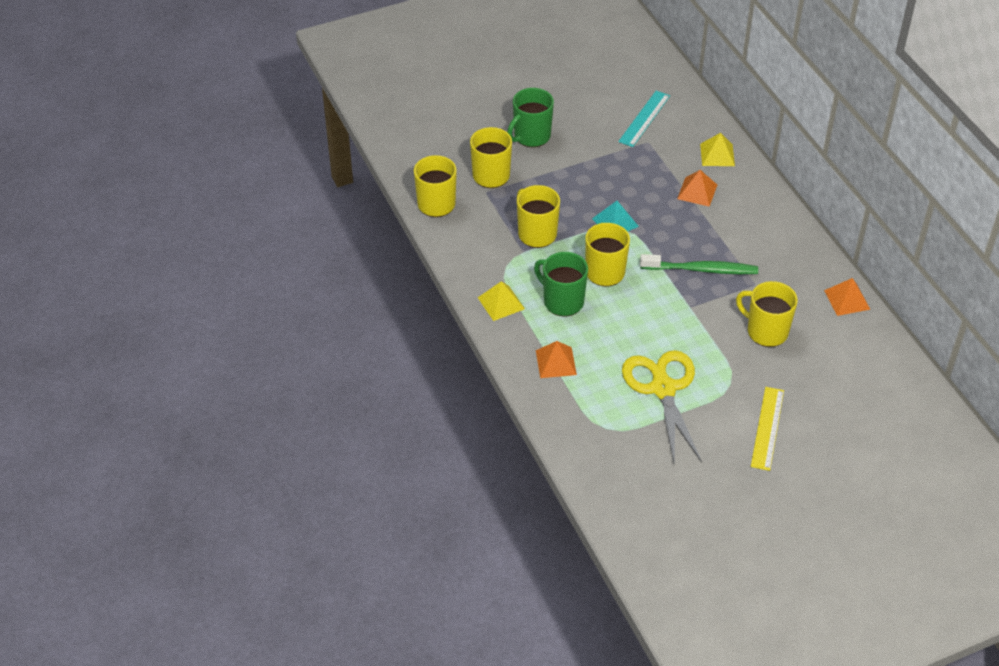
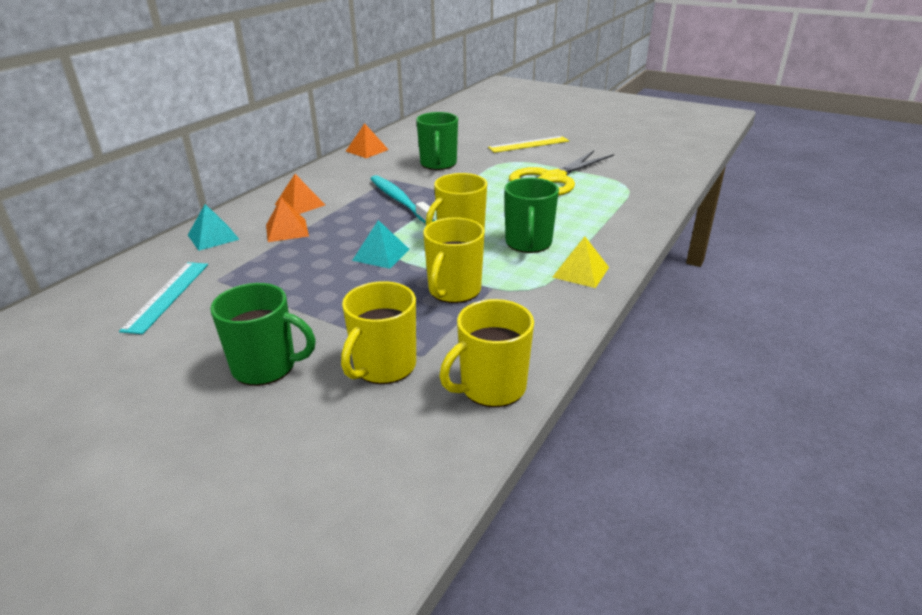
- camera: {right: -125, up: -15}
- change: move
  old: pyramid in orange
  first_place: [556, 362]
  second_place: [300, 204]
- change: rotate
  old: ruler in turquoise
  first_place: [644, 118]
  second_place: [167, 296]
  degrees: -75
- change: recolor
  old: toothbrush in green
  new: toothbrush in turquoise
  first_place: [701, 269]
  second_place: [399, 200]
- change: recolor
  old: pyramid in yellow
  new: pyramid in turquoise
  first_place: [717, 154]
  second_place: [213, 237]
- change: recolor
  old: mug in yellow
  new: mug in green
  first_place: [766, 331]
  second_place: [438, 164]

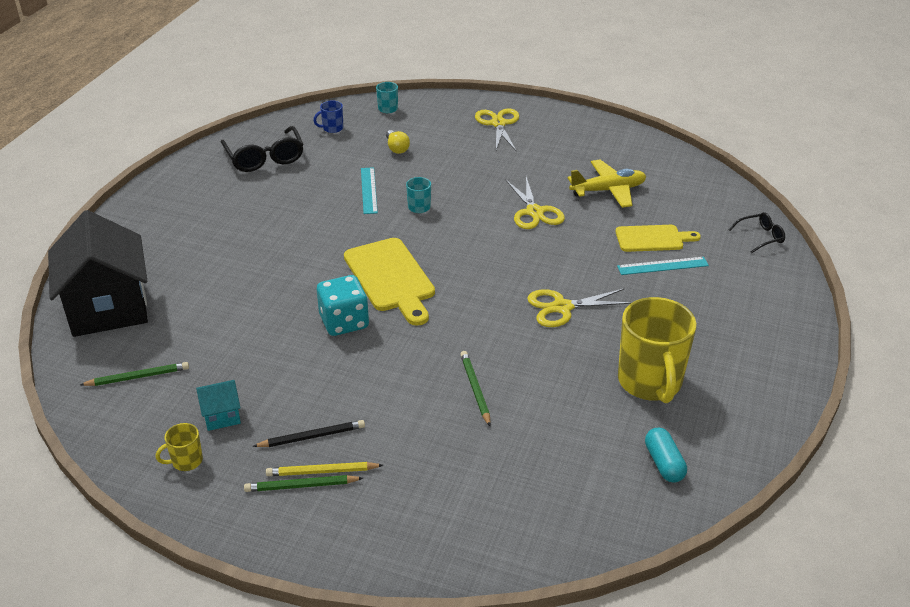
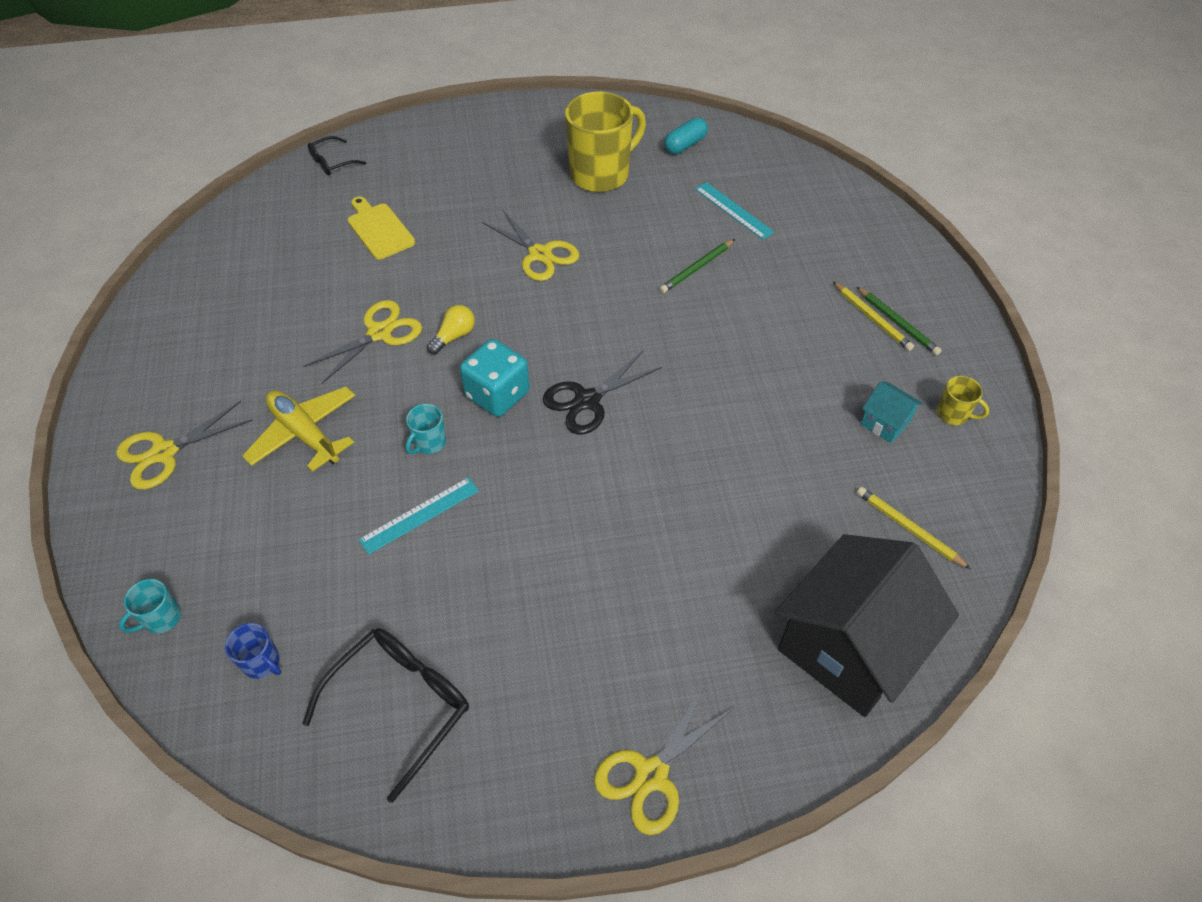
- camera: {right: -120, up: 15}
- change: recolor
  old: pencil in green
  new: pencil in yellow
  first_place: [138, 377]
  second_place: [909, 528]
- change: delete
  old: pencil in black
  first_place: [312, 437]
- change: move
  old: dice in turquoise
  first_place: [344, 322]
  second_place: [497, 394]
- change: replace
  old: cutting board in yellow
  new: scissors in black
  first_place: [390, 278]
  second_place: [587, 400]
- change: move
  old: light bulb in yellow
  first_place: [397, 148]
  second_place: [454, 336]
- change: move
  old: plane in yellow
  first_place: [608, 190]
  second_place: [305, 434]
- change: move
  old: ruler in turquoise
  first_place: [662, 266]
  second_place: [733, 210]
- change: rotate
  old: glasses in black
  first_place: [760, 237]
  second_place: [332, 162]
  degrees: -75
- change: insert
  new: scissors in yellow
  second_place: [651, 774]

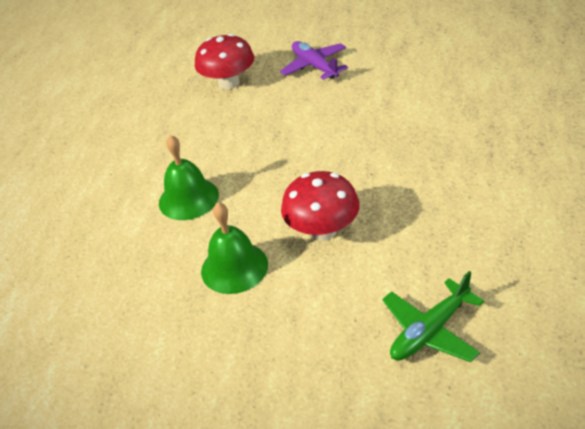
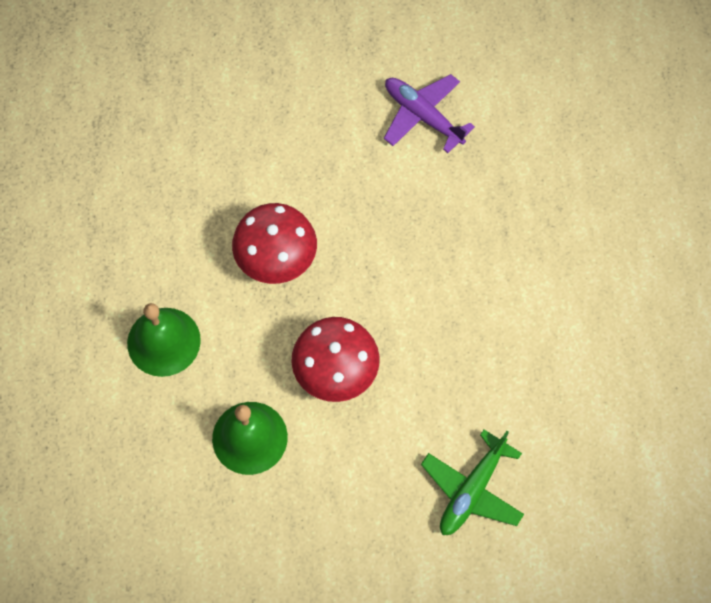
- camera: {right: -20, up: 25}
- change: move
  old: mushroom in red
  first_place: [229, 83]
  second_place: [276, 259]
- change: move
  old: plane in purple
  first_place: [315, 66]
  second_place: [422, 116]

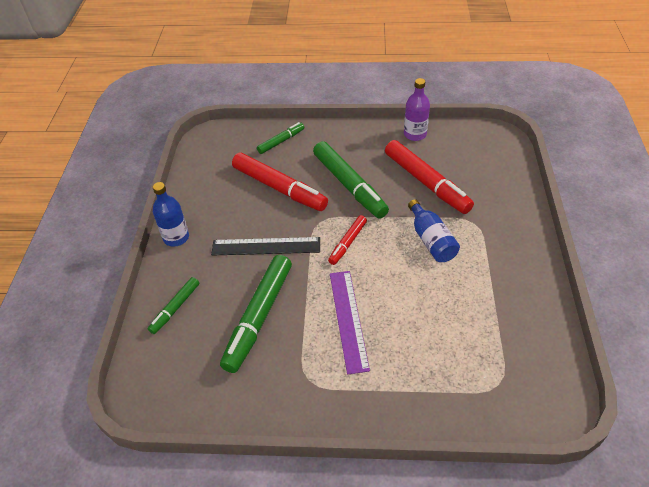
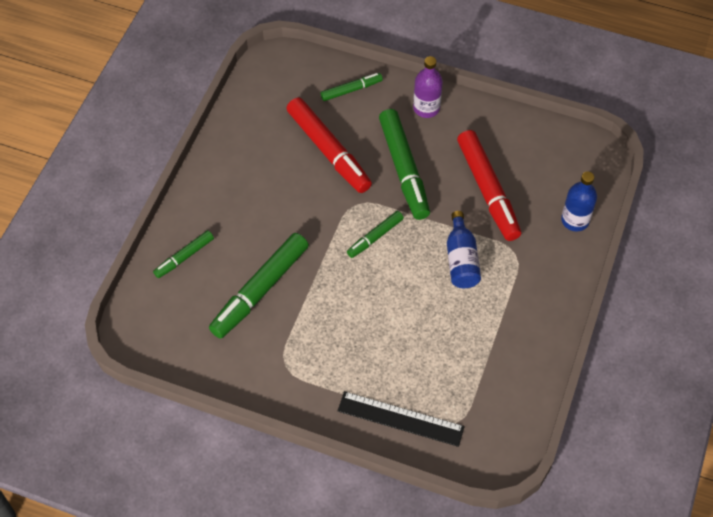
- camera: {right: 15, up: 10}
- change: move
  old: bottle in blue
  first_place: [176, 237]
  second_place: [575, 220]
- change: move
  old: ruler in black
  first_place: [266, 246]
  second_place: [400, 419]
- change: recolor
  old: marker in red
  new: marker in green
  first_place: [347, 243]
  second_place: [375, 237]
- change: delete
  old: ruler in purple
  first_place: [348, 319]
- change: move
  old: bottle in purple
  first_place: [415, 134]
  second_place: [426, 108]

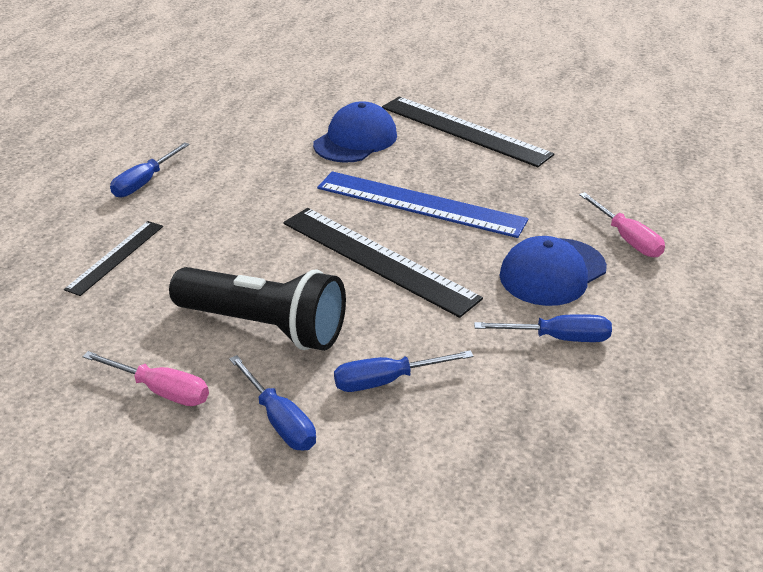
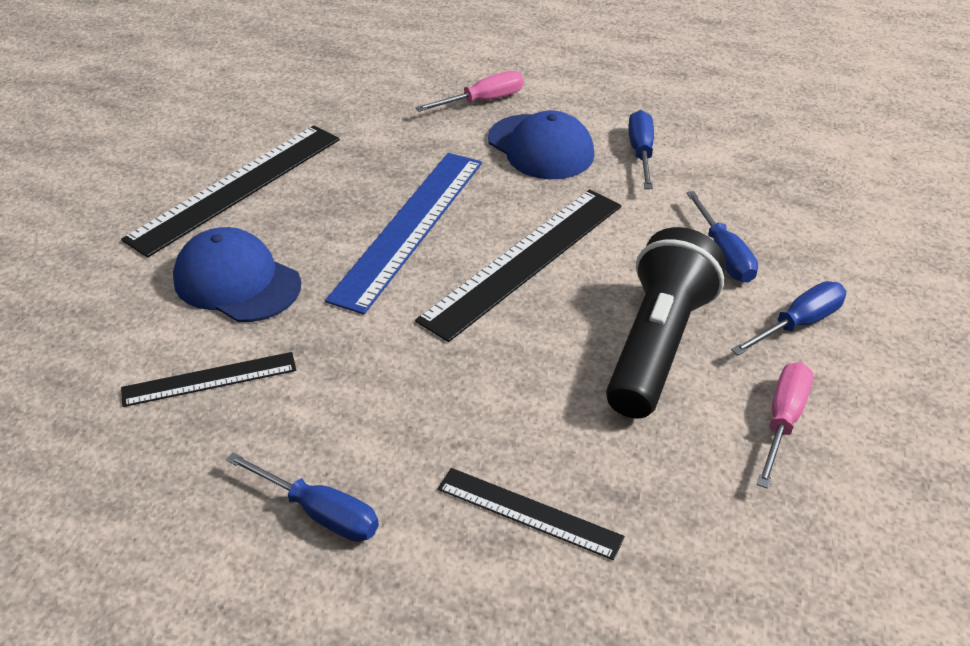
- camera: {right: -90, up: 5}
- change: insert
  new: ruler in black
  second_place: [209, 379]

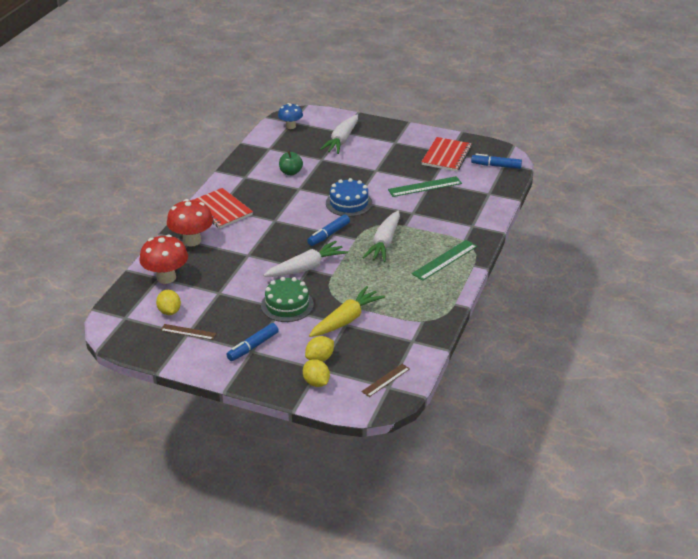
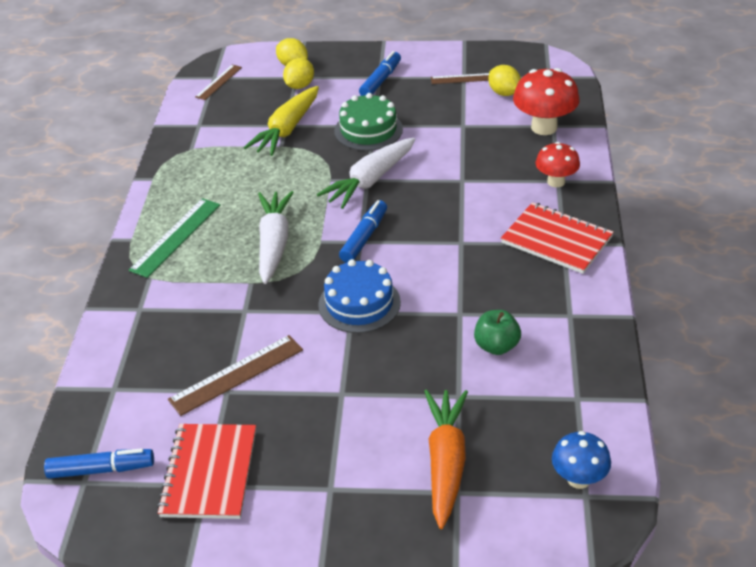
- camera: {right: 165, up: 5}
- change: resize
  old: mushroom in red
  first_place: [192, 241]
  second_place: [556, 182]
  factor: 0.64
- change: recolor
  old: carrot in white
  new: carrot in orange
  first_place: [341, 140]
  second_place: [446, 462]
- change: recolor
  old: ruler in green
  new: ruler in brown
  first_place: [425, 186]
  second_place: [236, 374]

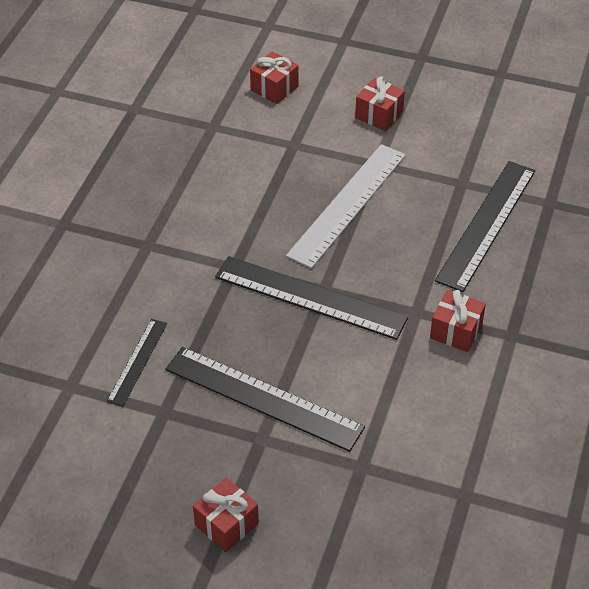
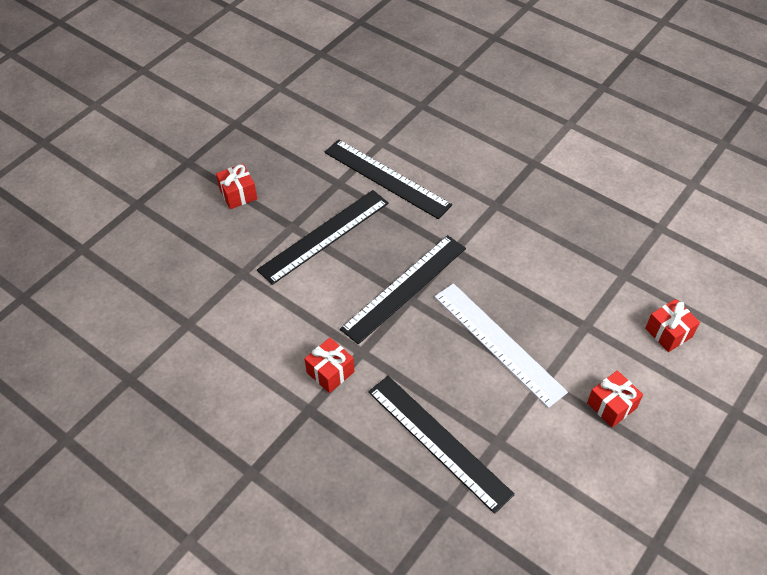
- camera: {right: 110, up: 5}
- change: resize
  old: ruler in black
  first_place: [137, 362]
  second_place: [386, 178]
  factor: 1.85

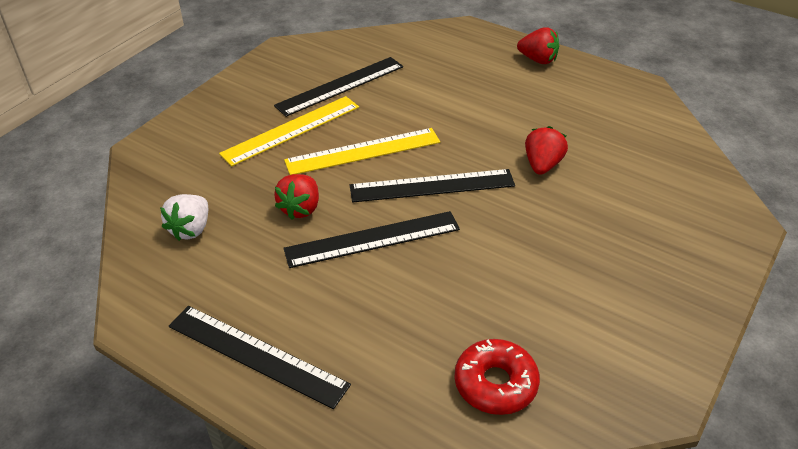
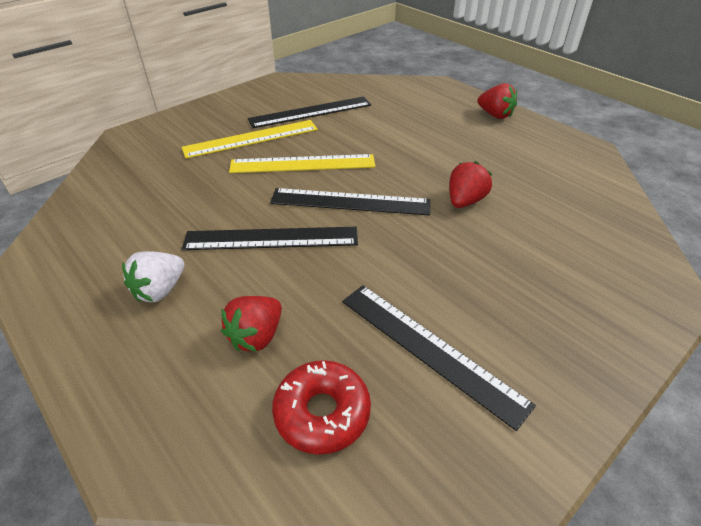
- camera: {right: 15, up: 0}
- change: move
  old: strawberry in white
  first_place: [191, 229]
  second_place: [160, 290]
- change: move
  old: ruler in black
  first_place: [257, 355]
  second_place: [429, 349]
- change: move
  old: strawberry in red
  first_place: [300, 208]
  second_place: [256, 336]

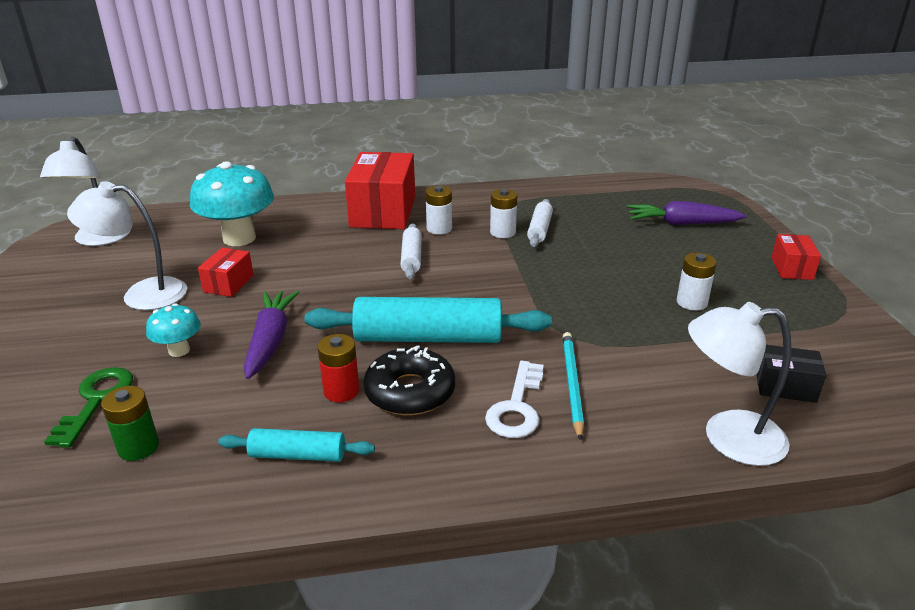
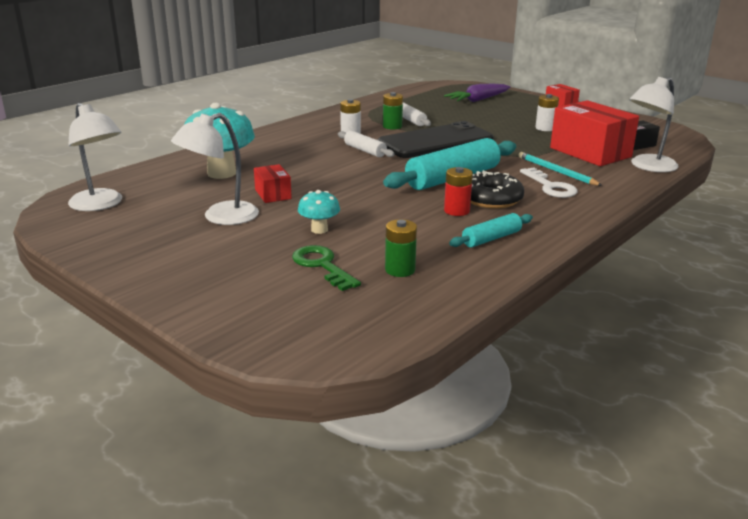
- camera: {right: -40, up: -5}
- change: delete
  old: carrot in purple
  first_place: [270, 340]
- change: move
  old: box in red
  first_place: [383, 212]
  second_place: [590, 152]
- change: recolor
  old: battery in white
  new: battery in green
  first_place: [502, 232]
  second_place: [392, 126]
- change: insert
  new: phone in black
  second_place: [435, 141]

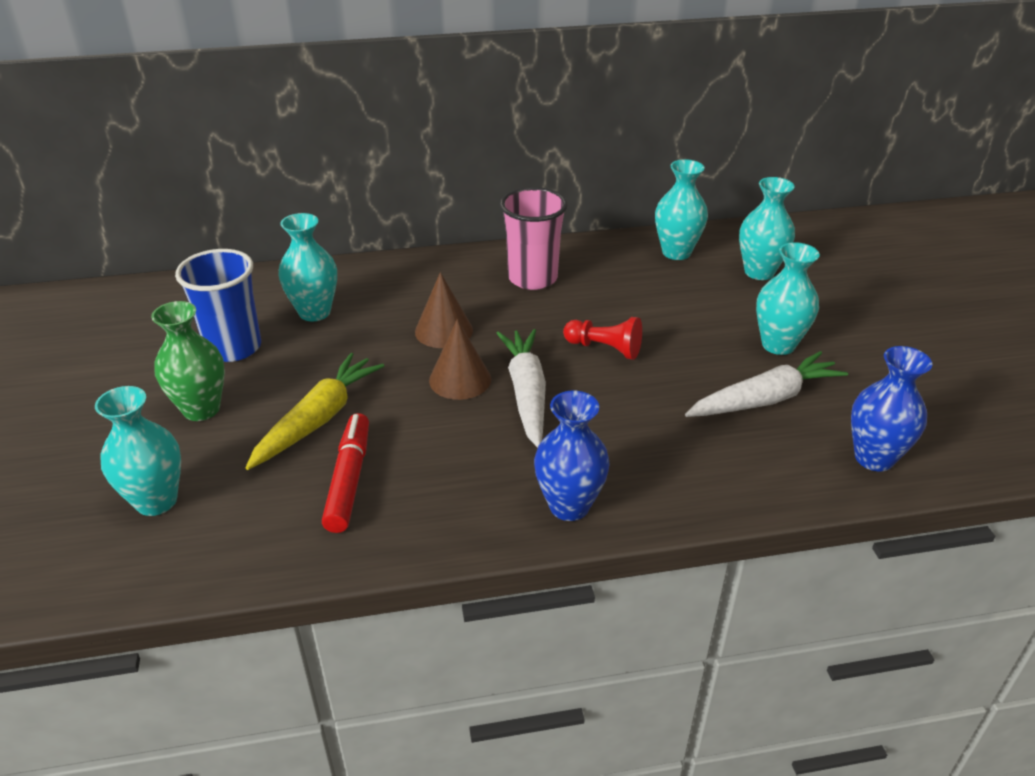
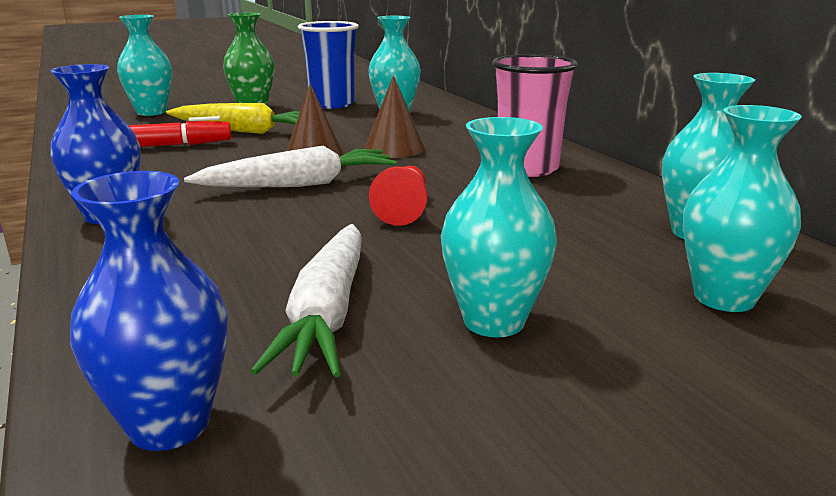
- camera: {right: 75, up: -15}
- change: rotate
  old: carrot in white
  first_place: [764, 399]
  second_place: [327, 313]
  degrees: 45

